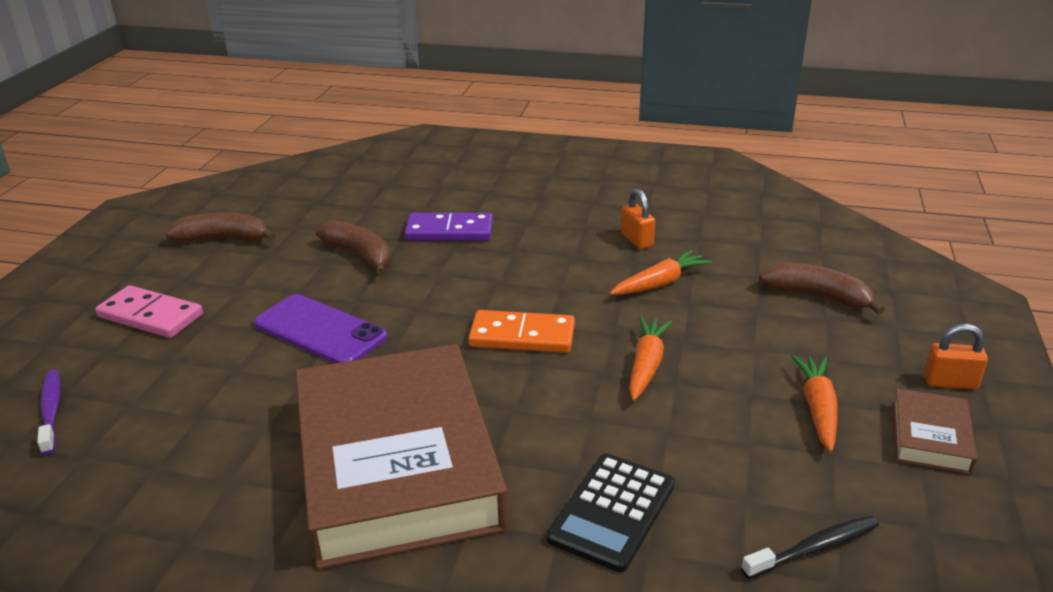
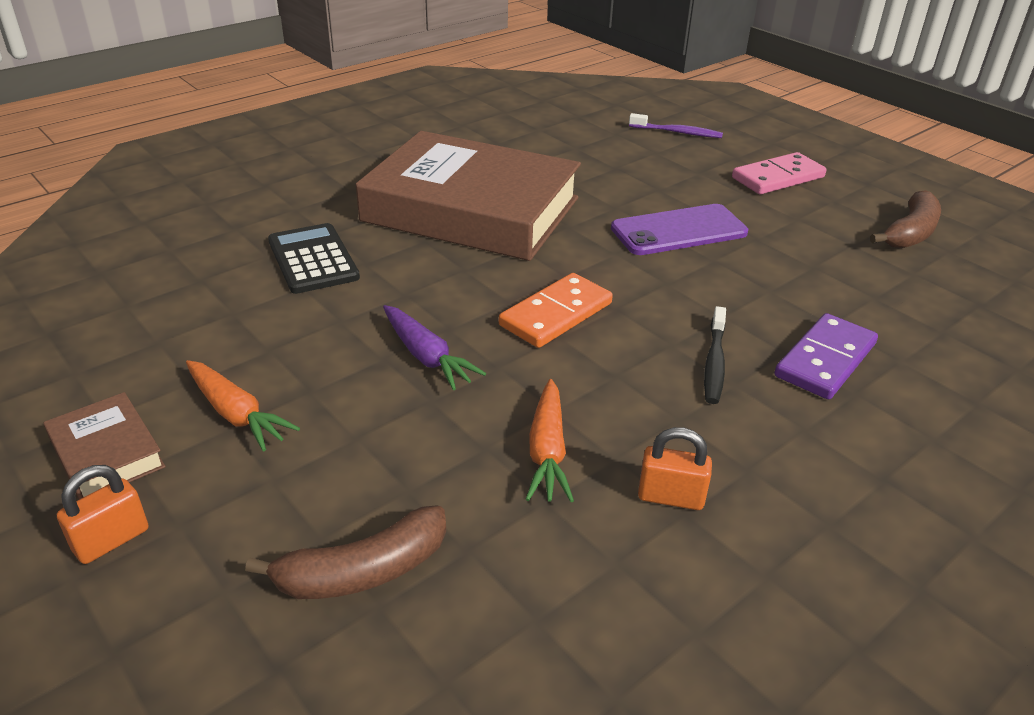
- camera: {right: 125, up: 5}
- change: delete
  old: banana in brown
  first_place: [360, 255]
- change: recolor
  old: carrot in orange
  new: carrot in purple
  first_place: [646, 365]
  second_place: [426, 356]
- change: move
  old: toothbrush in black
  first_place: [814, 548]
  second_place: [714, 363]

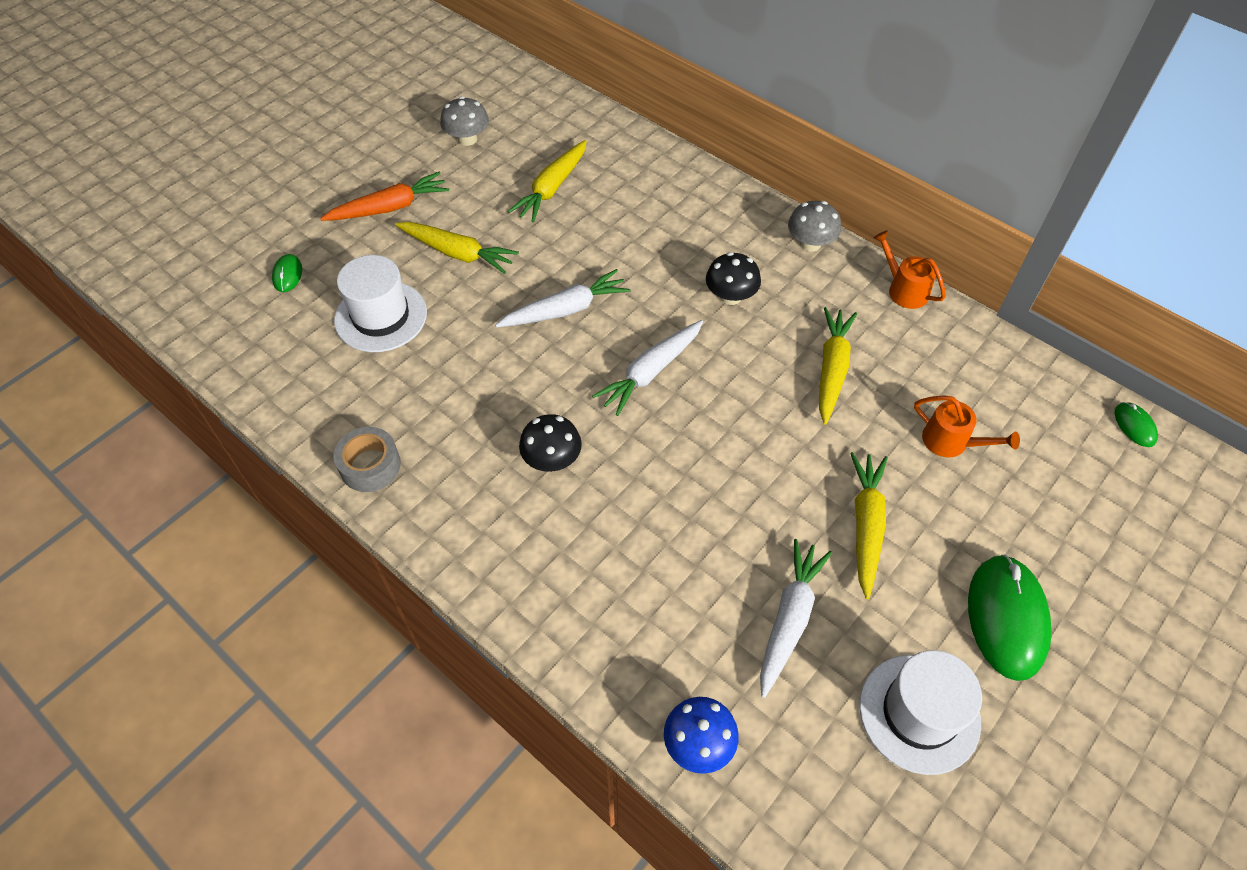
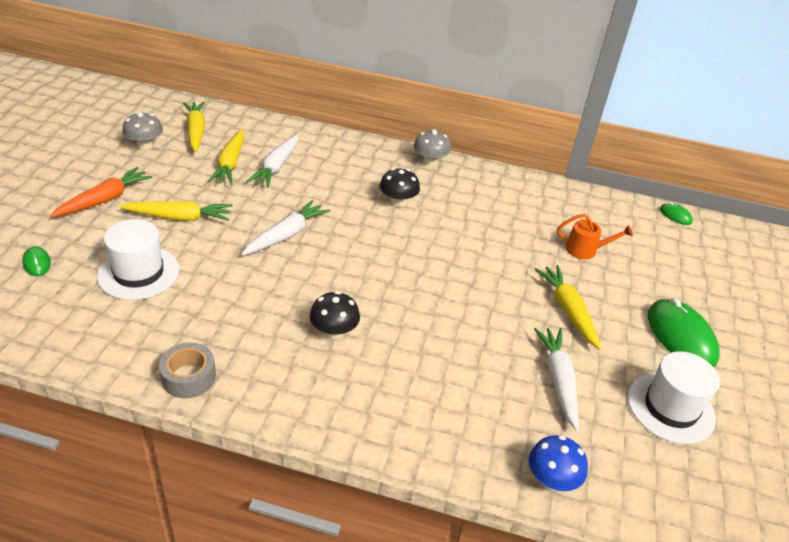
- camera: {right: -30, up: -15}
- change: move
  old: carrot in white
  first_place: [650, 372]
  second_place: [276, 167]
- change: move
  old: carrot in yellow
  first_place: [832, 369]
  second_place: [196, 131]
- change: delete
  old: watering can in orange
  first_place: [904, 290]

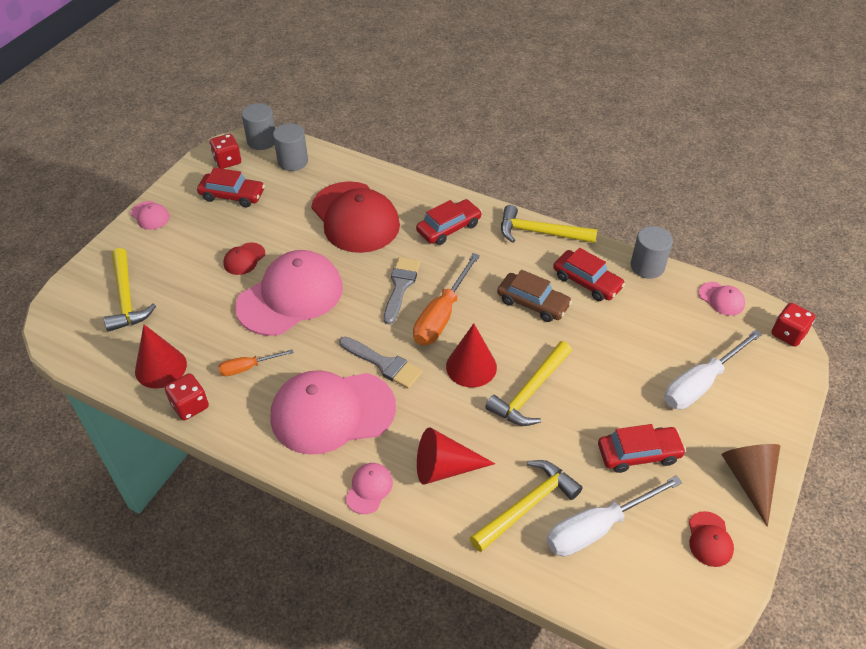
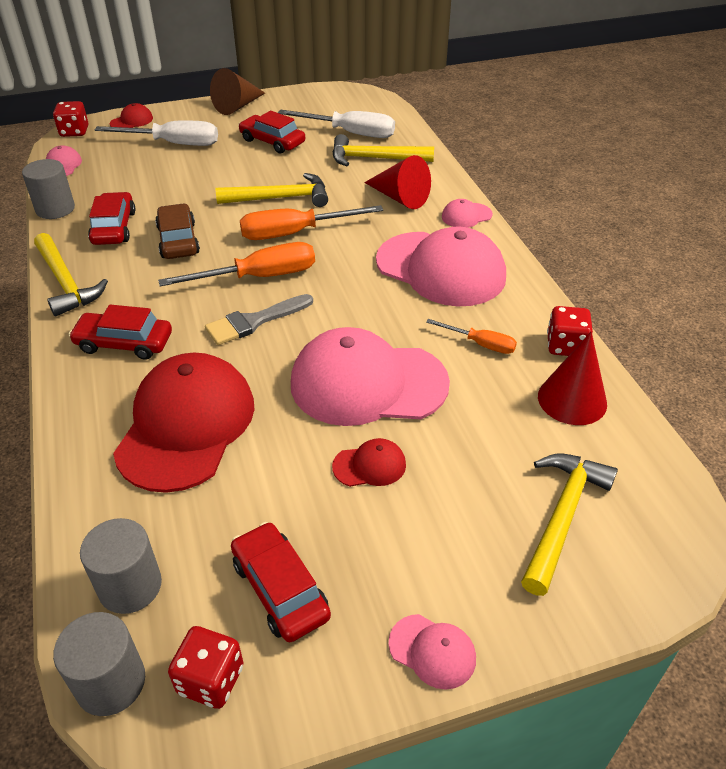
- camera: {right: -135, up: -5}
- change: rotate
  old: cap in pink
  first_place: [150, 215]
  second_place: [432, 651]
  degrees: 120
- change: delete
  old: brush in grey
  first_place: [383, 364]
- change: replace
  old: cone in red
  new: screwdriver in orange
  first_place: [471, 366]
  second_place: [294, 233]
- change: move
  old: cap in red
  first_place: [709, 539]
  second_place: [131, 121]

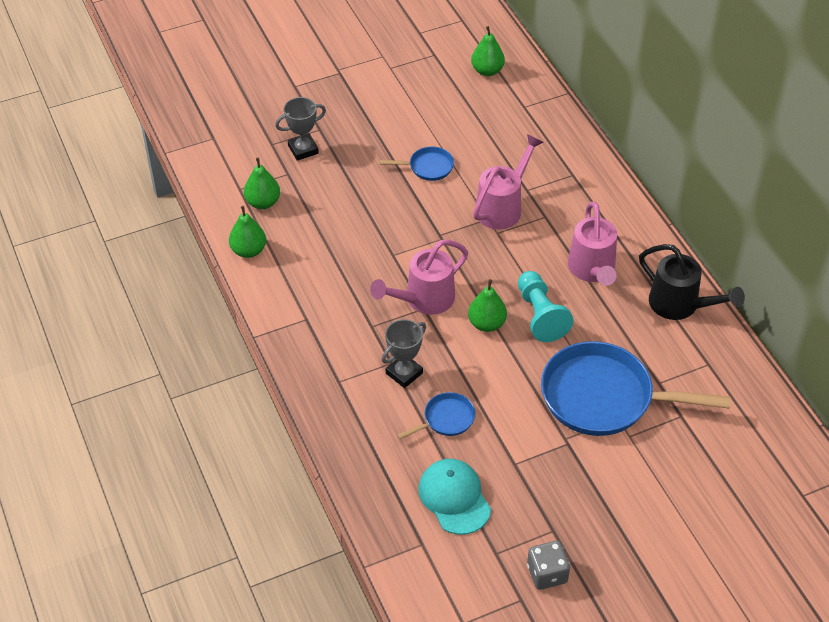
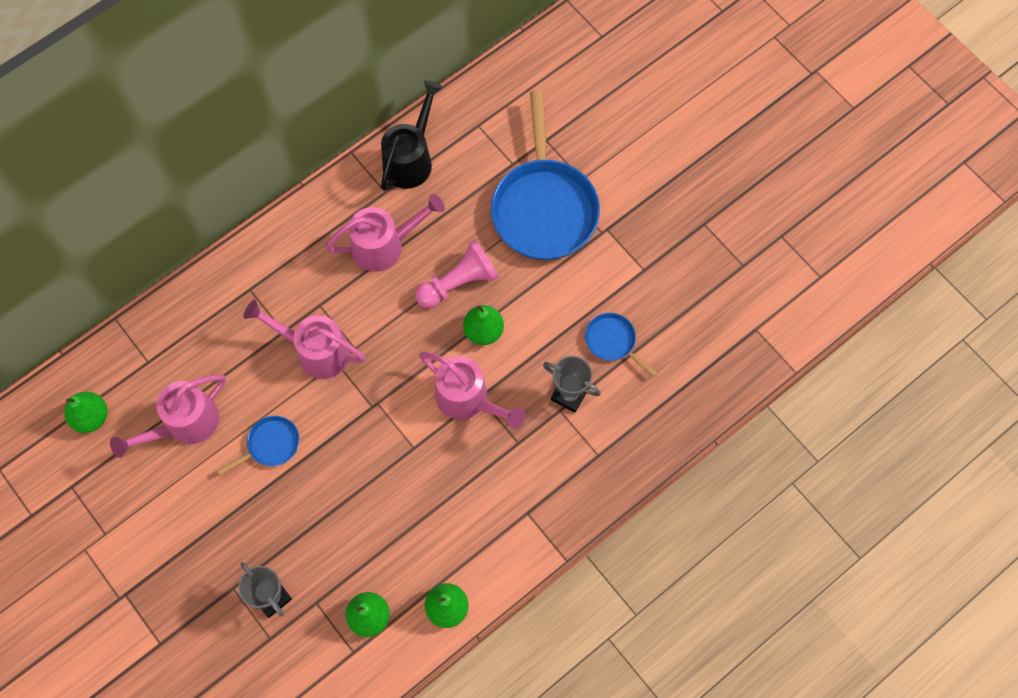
- camera: {right: -105, up: 20}
- change: rotate
  old: pan in blue
  first_place: [428, 167]
  second_place: [270, 445]
  degrees: 75
- change: delete
  old: cap in turquoise
  first_place: [454, 498]
- change: recolor
  old: pawn in turquoise
  new: pawn in pink
  first_place: [540, 315]
  second_place: [458, 283]
- change: delete
  old: dice in grey
  first_place: [547, 574]
- change: insert
  new: watering can in pink
  second_place: [184, 424]

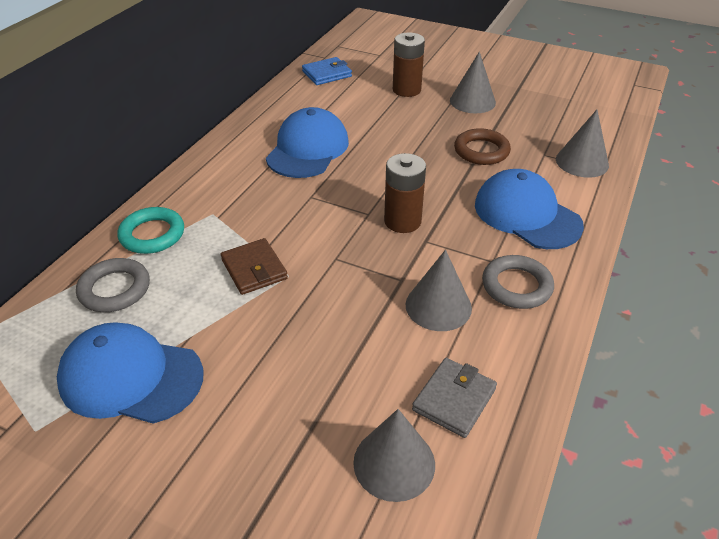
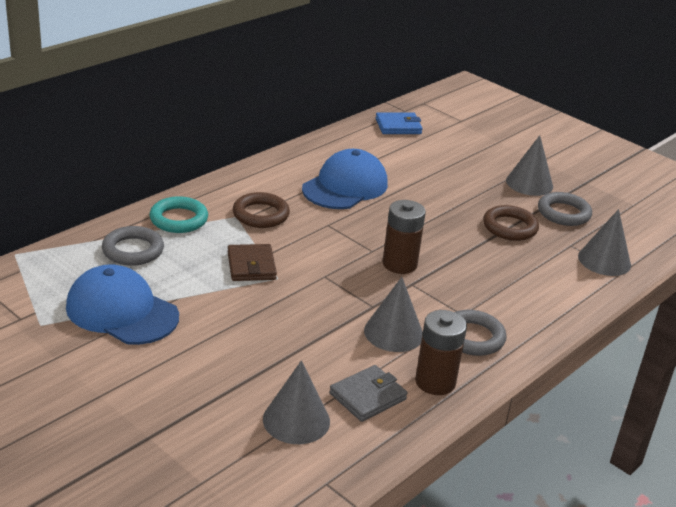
- camera: {right: 15, up: -10}
- change: move
  old: battery in brown
  first_place: [406, 90]
  second_place: [435, 382]
- change: delete
  old: cap in blue
  first_place: [526, 214]
- change: insert
  new: ring in brown
  second_place: [261, 214]
- change: insert
  new: ring in grey
  second_place: [563, 213]

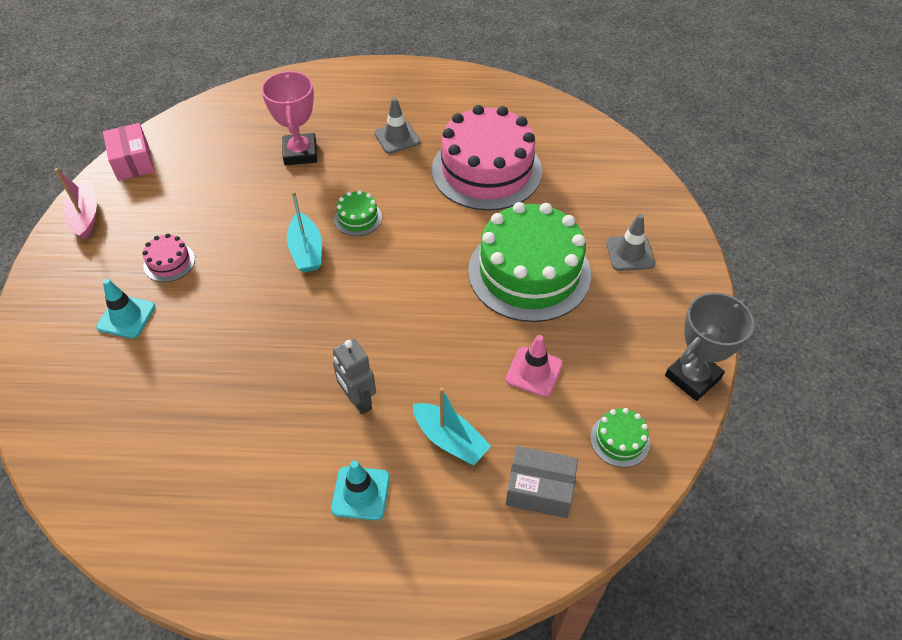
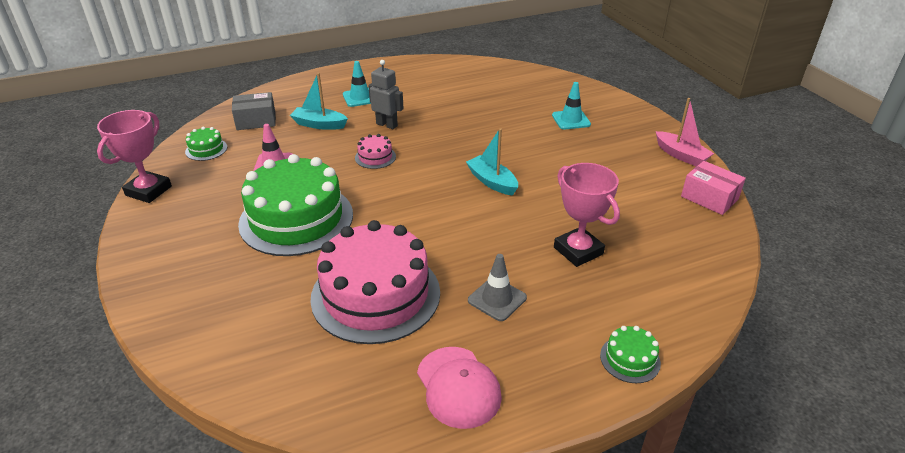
- camera: {right: 155, up: -15}
- change: move
  old: cake in pink
  first_place: [169, 262]
  second_place: [375, 157]
- change: move
  old: cake in green
  first_place: [358, 218]
  second_place: [630, 359]
- change: delete
  old: traffic cone in grey
  first_place: [630, 253]
- change: recolor
  old: trophy in grey
  new: trophy in pink
  first_place: [692, 377]
  second_place: [148, 191]
- change: insert
  new: cap in pink
  second_place: [458, 387]

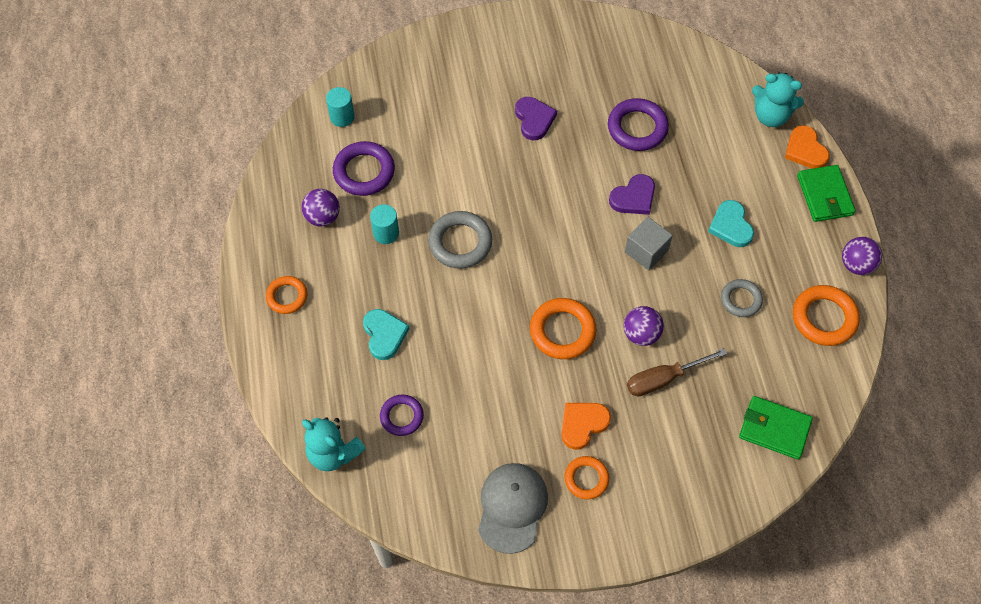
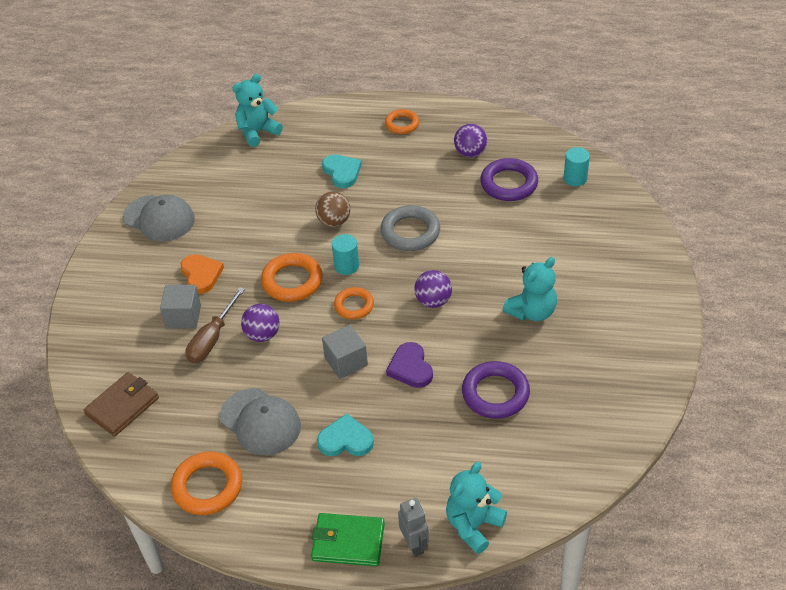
- camera: {right: 110, up: -15}
- change: rotate
  old: heart in turquoise
  first_place: [384, 335]
  second_place: [342, 172]
  degrees: -120
- change: move
  old: cylinder in turquoise
  first_place: [386, 233]
  second_place: [346, 266]
- change: delete
  old: ring in purple
  first_place: [402, 416]
- change: replace
  old: heart in purple
  new: teddy bear in turquoise
  first_place: [534, 119]
  second_place: [532, 312]
- change: move
  old: ring in orange
  first_place: [586, 479]
  second_place: [354, 306]
- change: rotate
  old: screwdriver in brown
  first_place: [663, 379]
  second_place: [212, 339]
  degrees: -150
- change: replace
  old: ring in grey
  new: cap in grey
  first_place: [741, 300]
  second_place: [260, 422]
- change: recolor
  old: wallet in green
  new: wallet in brown
  first_place: [774, 429]
  second_place: [122, 406]
- change: replace
  old: heart in orange
  new: robot in grey
  first_place: [805, 150]
  second_place: [414, 544]
- change: move
  old: ball in purple
  first_place: [856, 265]
  second_place: [433, 301]
- change: insert
  new: cube in grey
  second_place: [183, 316]
- change: insert
  new: ball in brown
  second_place: [334, 221]

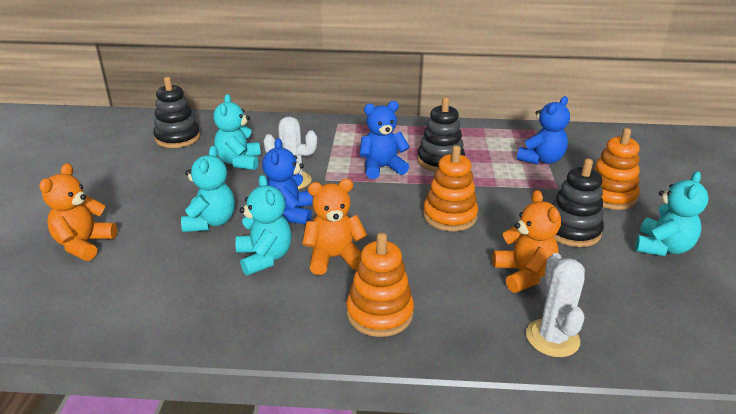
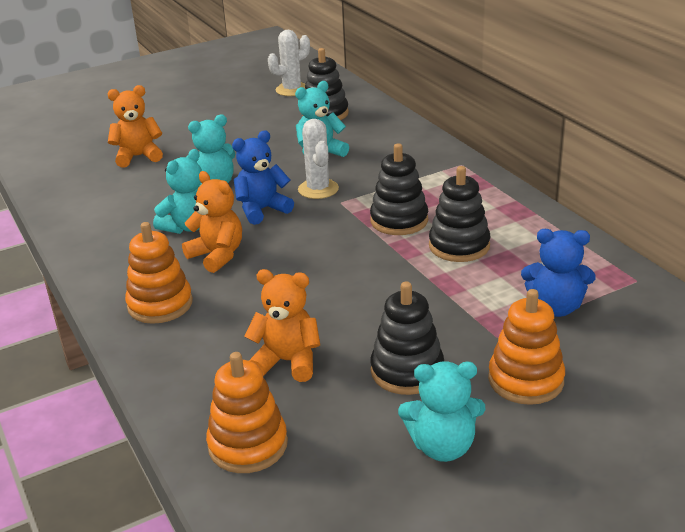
- camera: {right: 60, up: 0}
- change: replace
  old: teddy bear in blue
  new: stacking toy in black
  first_place: [382, 168]
  second_place: [399, 220]
- change: move
  old: stacking toy in orange
  first_place: [449, 216]
  second_place: [248, 445]
- change: rotate
  old: teddy bear in orange
  first_place: [523, 274]
  second_place: [287, 361]
  degrees: -120
- change: move
  old: cactus in white
  first_place: [552, 338]
  second_place: [292, 90]

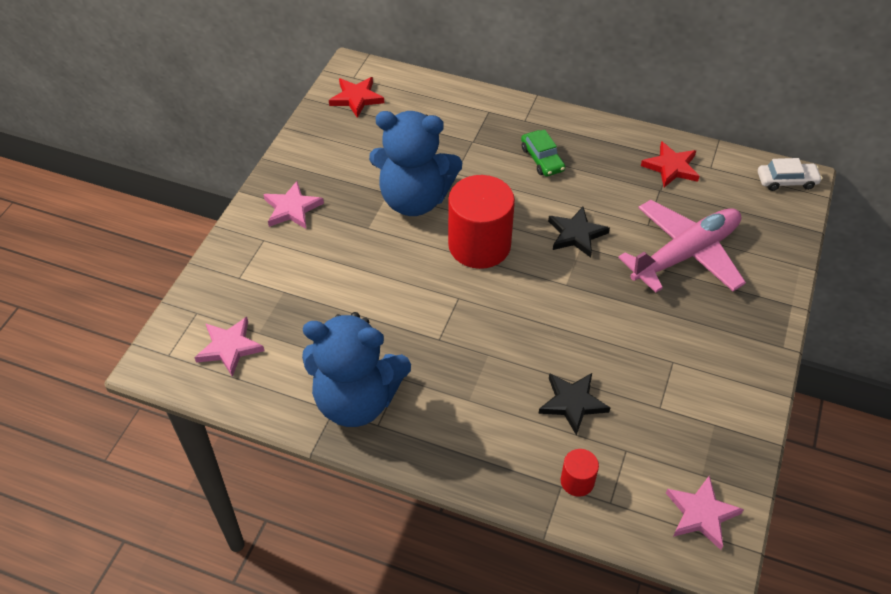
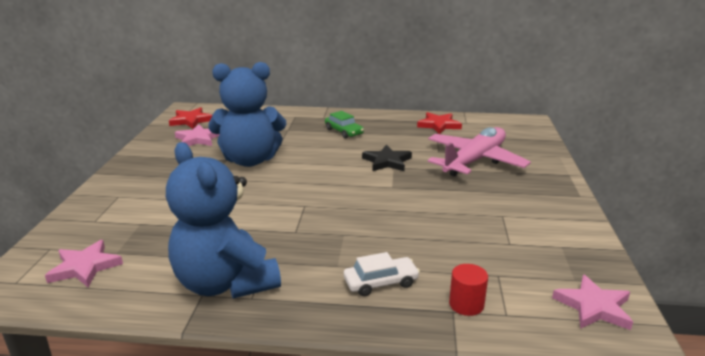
- camera: {right: -15, up: -25}
- change: move
  old: star in pink
  first_place: [292, 208]
  second_place: [198, 139]
- change: rotate
  old: teddy bear in blue
  first_place: [357, 400]
  second_place: [225, 283]
  degrees: 60
- change: delete
  old: cylinder in red
  first_place: [479, 245]
- change: delete
  old: star in black
  first_place: [572, 403]
- change: move
  old: car in white
  first_place: [786, 181]
  second_place: [381, 282]

